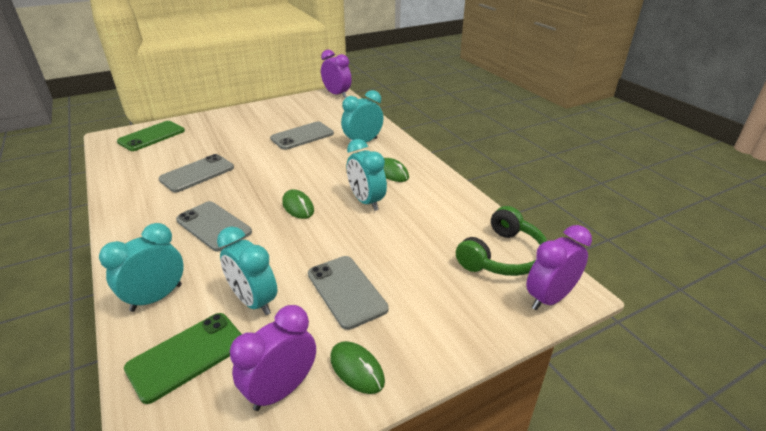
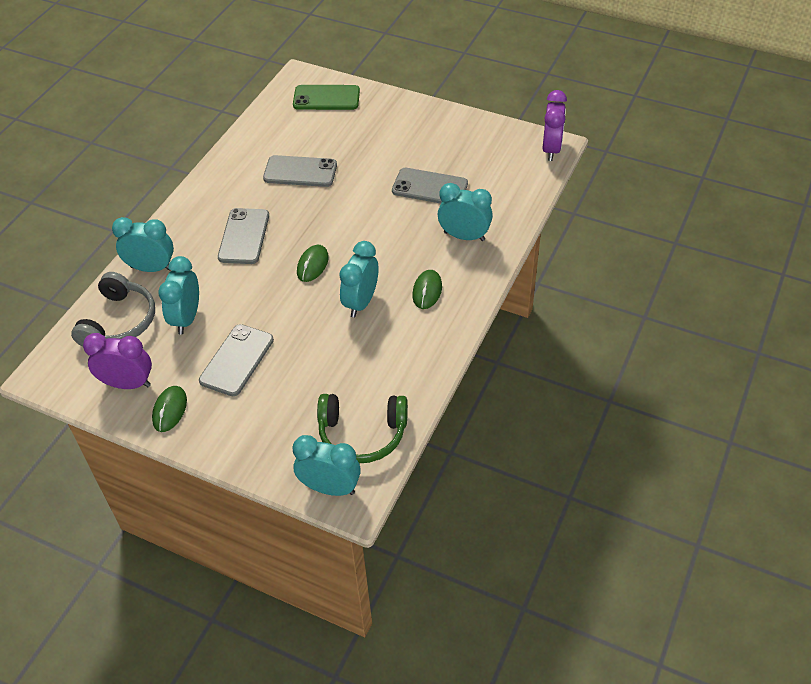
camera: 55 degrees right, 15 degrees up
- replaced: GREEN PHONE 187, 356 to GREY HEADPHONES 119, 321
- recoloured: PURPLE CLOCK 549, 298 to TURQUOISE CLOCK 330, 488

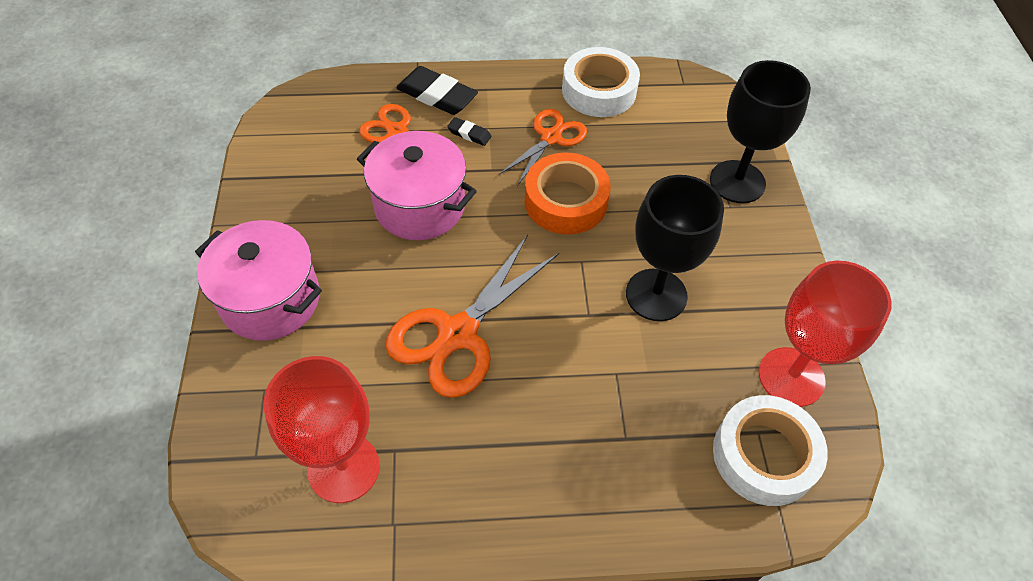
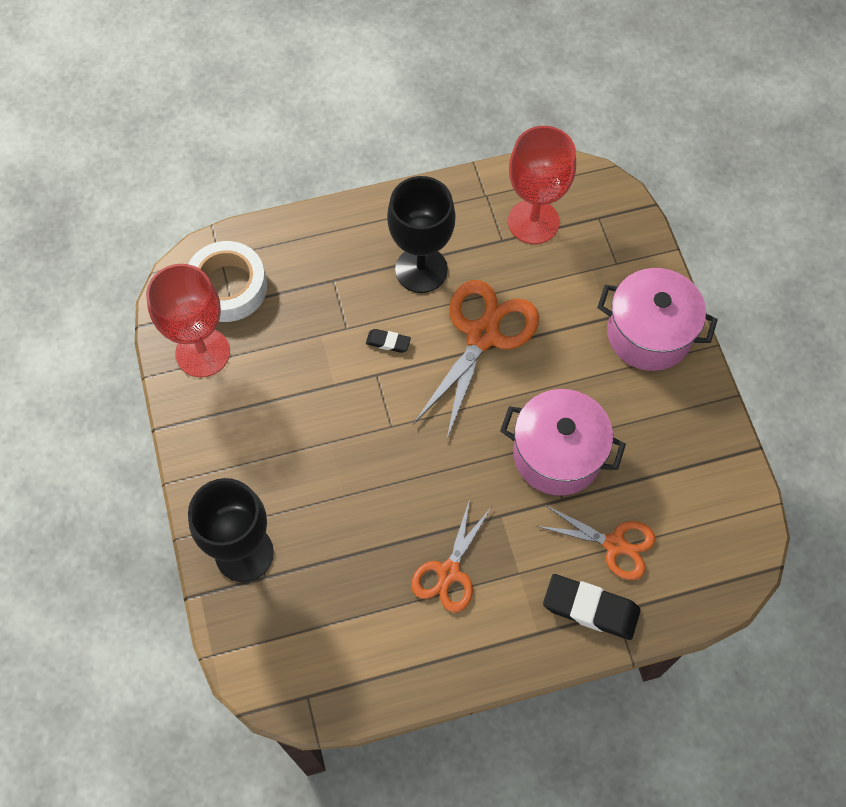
camera: 170 degrees right, 10 degrees up
- removed: ORANGE TAPE 565, 201
- removed: WHITE TAPE 599, 90
- moved: BLACK ERASER 469, 134 to 388, 342
- moved: BLACK GOBLET 656, 295 to 421, 269

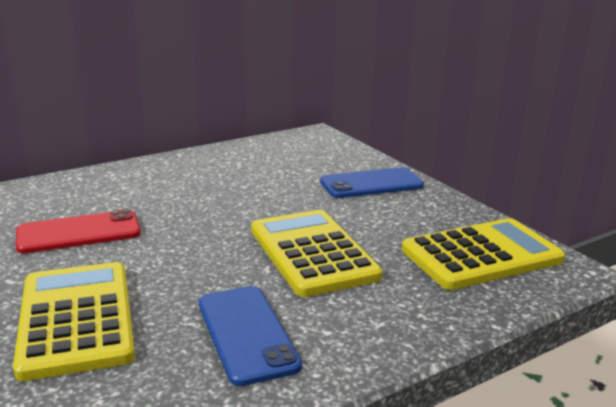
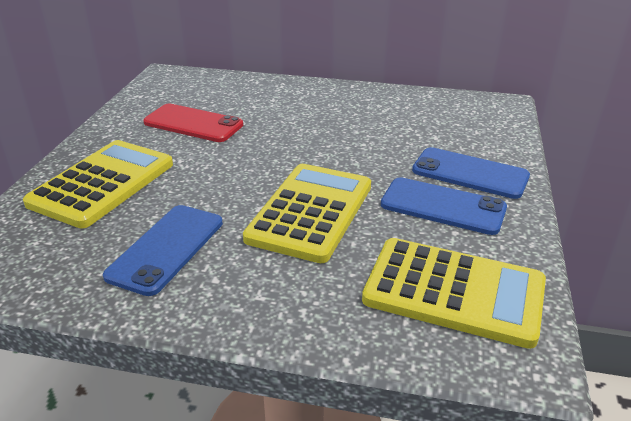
camera: 45 degrees right, 10 degrees up
- added: BLUE PHONE 443, 206

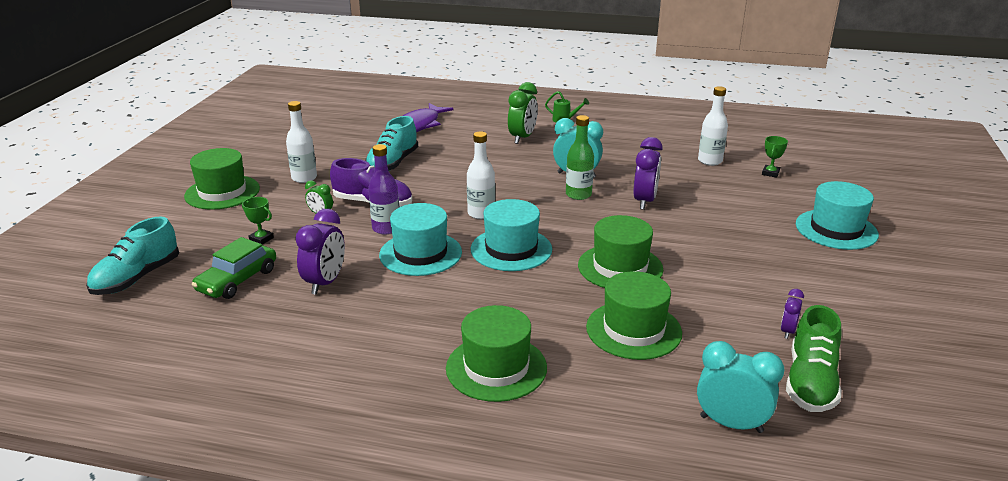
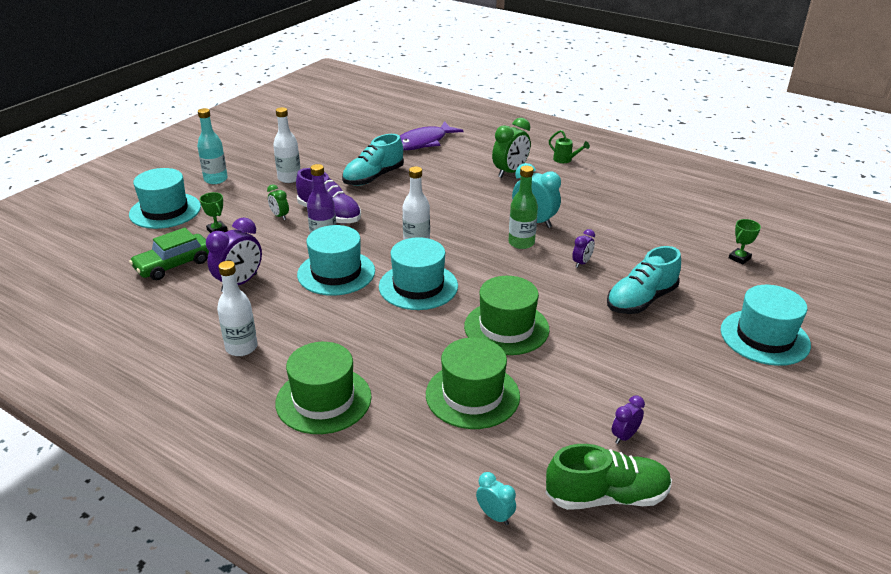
camera: 20 degrees right, 5 degrees up
- added: TURQUOISE HAT 165, 211
- moved: TURQUOISE SHOE 137, 278 to 641, 300
- moved: WHITE BOTTLE 710, 161 to 241, 347
- replaced: GREEN HAT 222, 192 to TURQUOISE BOTTLE 216, 179
- turned: GREEN SHOE 810, 382 = 606, 496 135 degrees counterclockwise
- resized: PURPLE CLOCK 644, 201 = 581, 263 x0.54
- resized: TURQUOISE CLOCK 731, 424 = 495, 516 x0.54

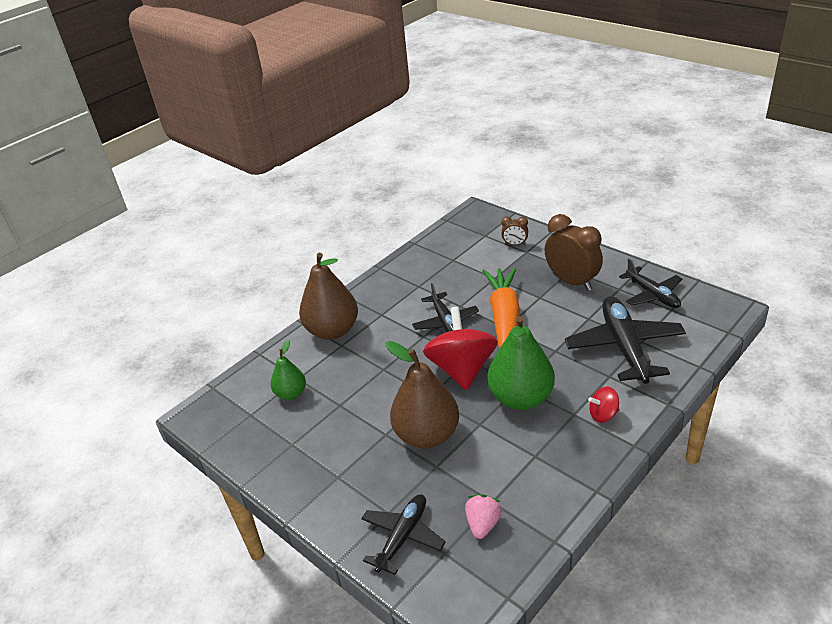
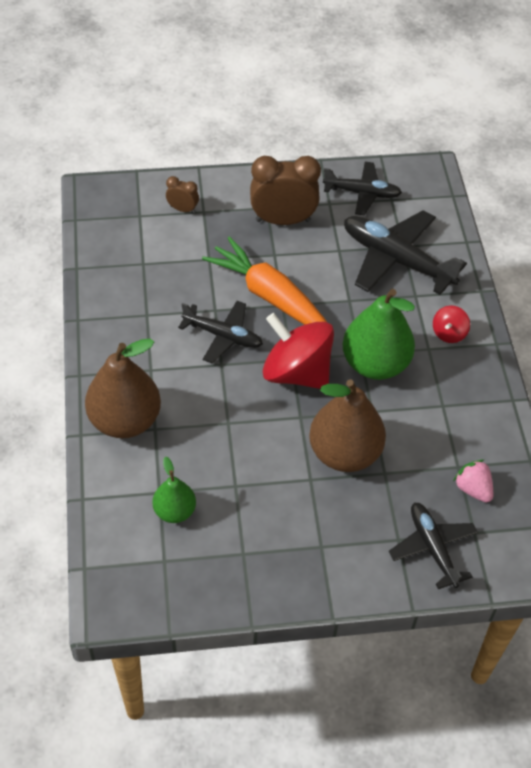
camera: 55 degrees left, 15 degrees up
- turned: BROWN CLOCK 515, 244 = 182, 209 120 degrees counterclockwise

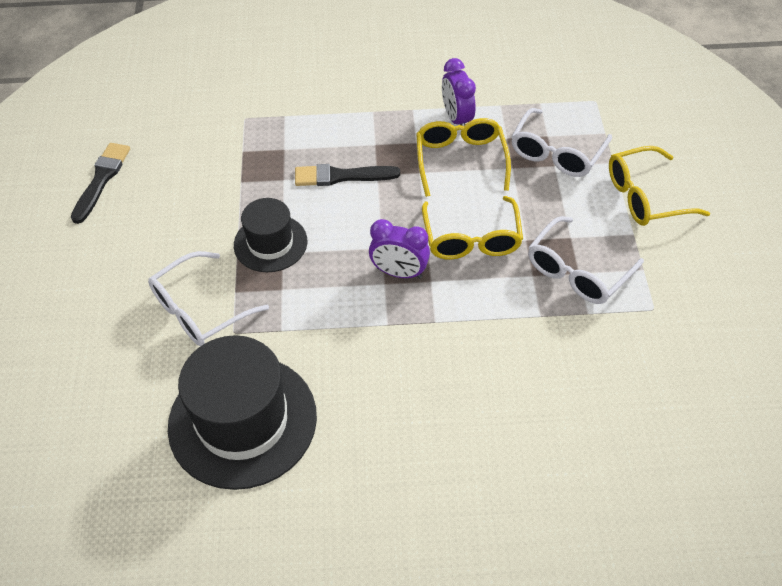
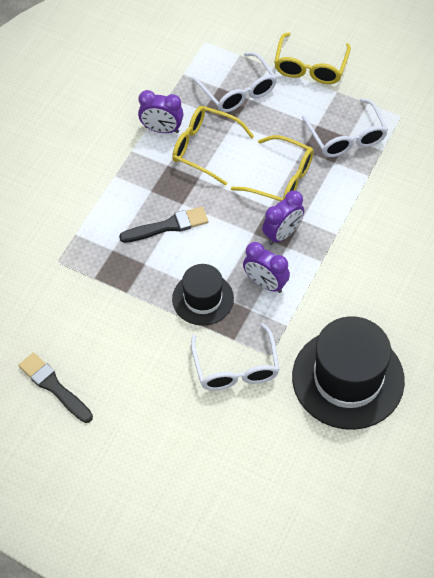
camera: 60 degrees left, 5 degrees up
- added: PURPLE CLOCK 265, 283
- turned: BLACK BRUSH 341, 176 = 168, 226 135 degrees counterclockwise

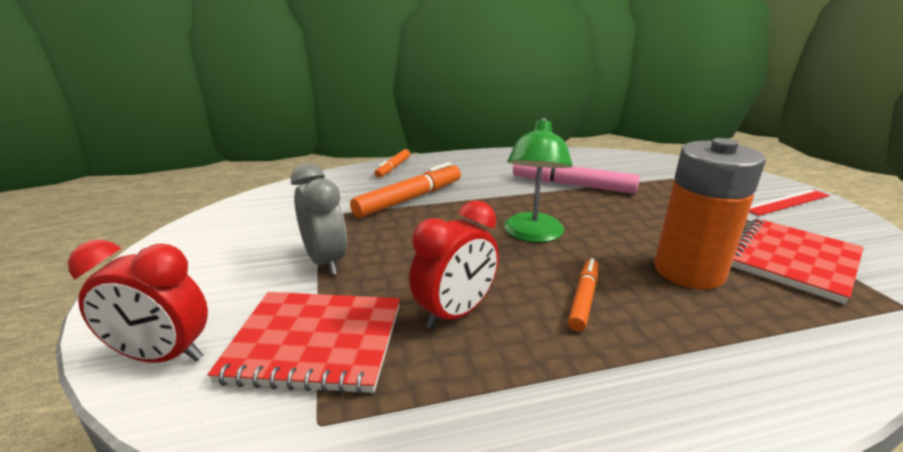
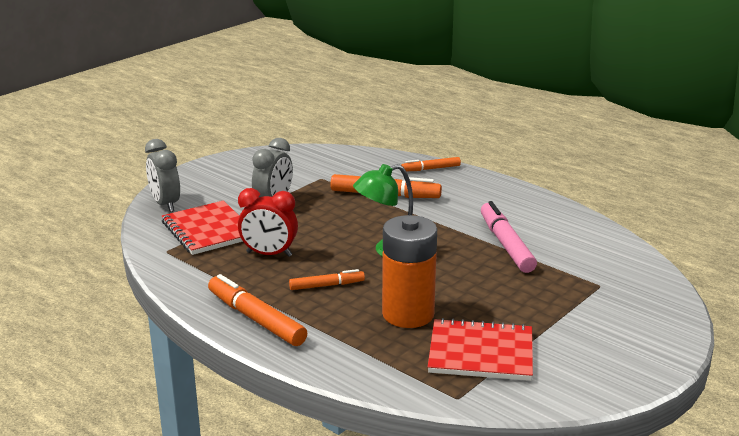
camera: 55 degrees right, 0 degrees up
- removed: RED RULER 786, 202
- added: ORANGE MARKER 256, 319
- recoloured: RED CLOCK 163, 356 to GREY CLOCK 165, 204

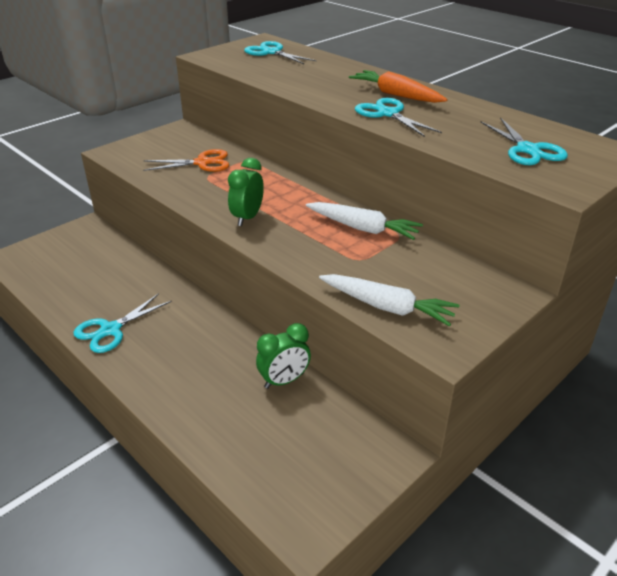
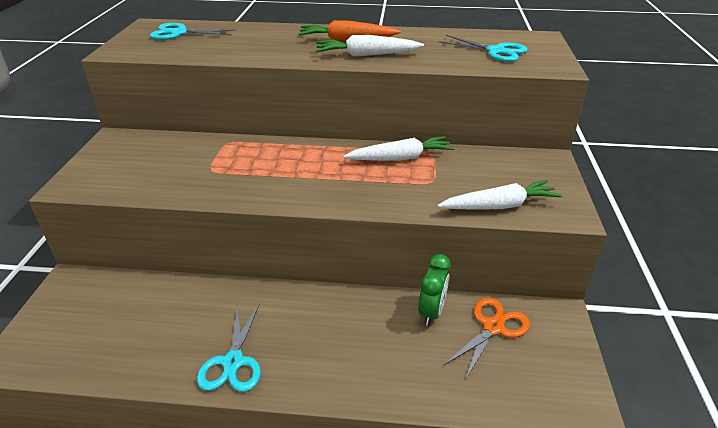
camera: 40 degrees left, 0 degrees up
- removed: GREEN CLOCK 247, 218
- moved: ORANGE SCISSORS 202, 163 to 493, 327
- replaced: TURQUOISE SCISSORS 388, 114 to WHITE CARROT 367, 55

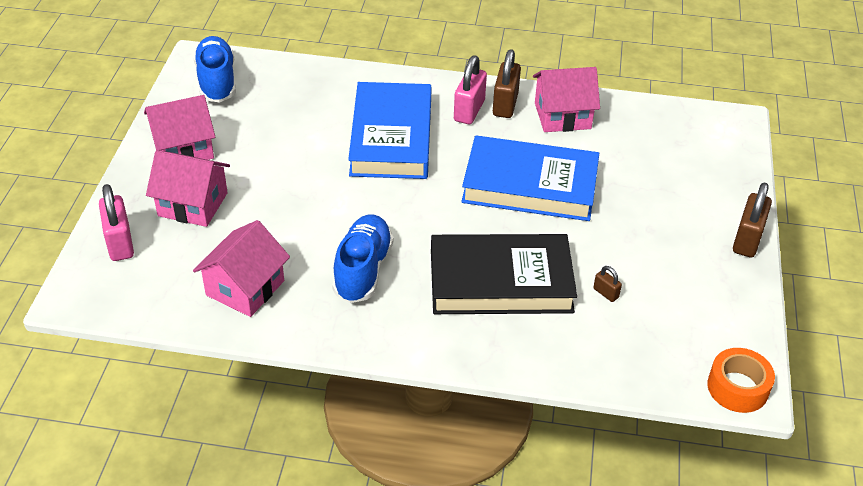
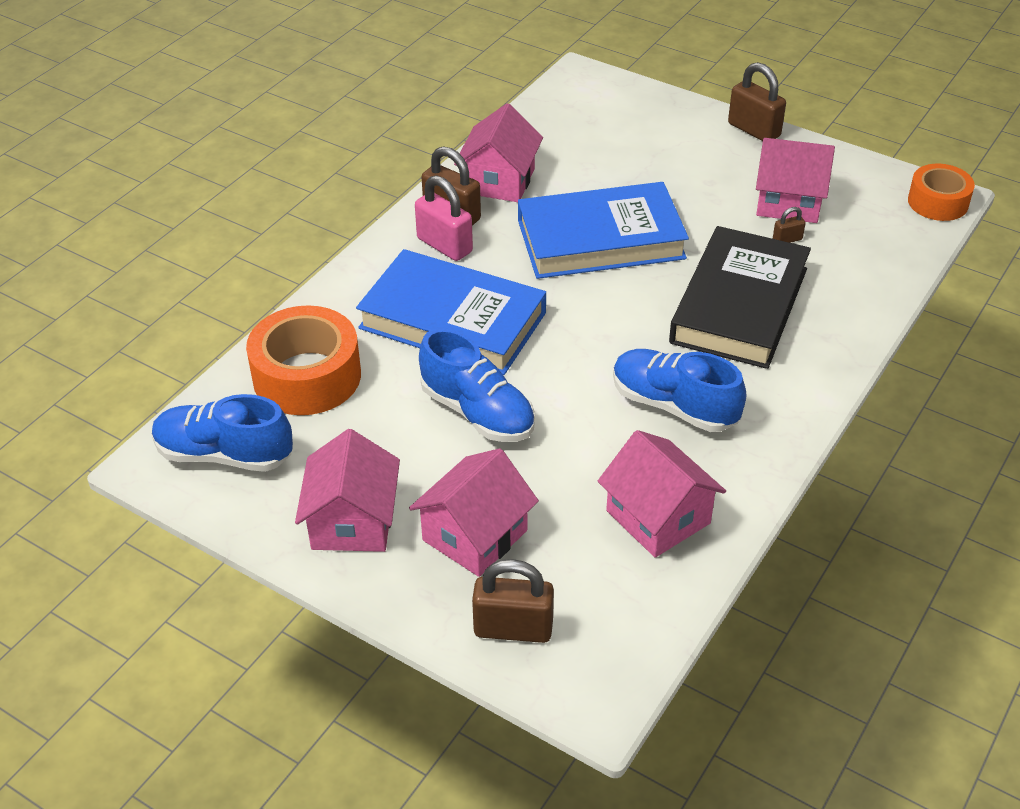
camera: 65 degrees left, 0 degrees up
- added: ORANGE TAPE 307, 376
- added: BLUE SHOE 477, 412
- added: PINK HOUSE 789, 202
- recoloured: PINK PADLOCK 120, 243 to BROWN PADLOCK 513, 628
- turned: BLUE BOOK 530, 185 = 600, 239 45 degrees clockwise

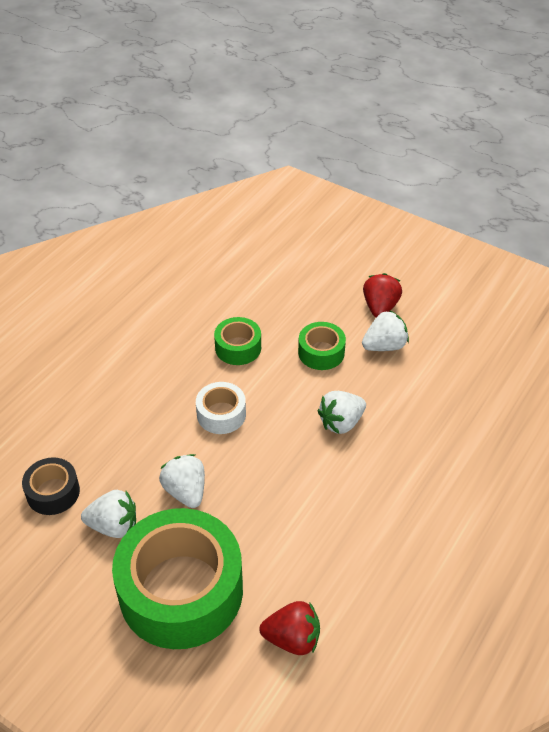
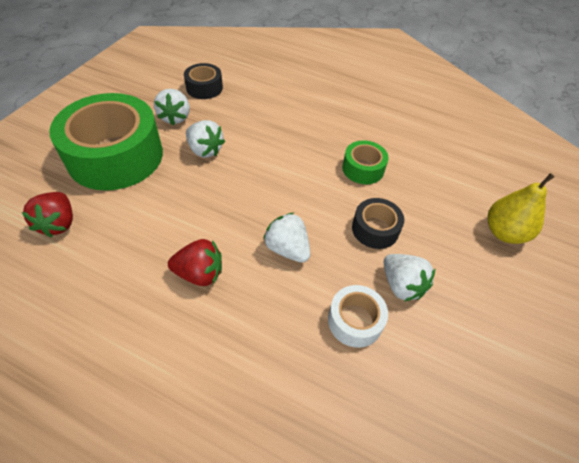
camera: 80 degrees right, 5 degrees up
- added: YELLOW PEAR 504, 232
- moved: WHITE TAPE 221, 414 to 355, 321
- moved: RED STRAWBERRY 380, 307 to 200, 273
- recoloured: GREEN TAPE 321, 352 to BLACK TAPE 375, 229
- turned: WHITE STRAWBERRY 185, 491 = 205, 150 75 degrees clockwise

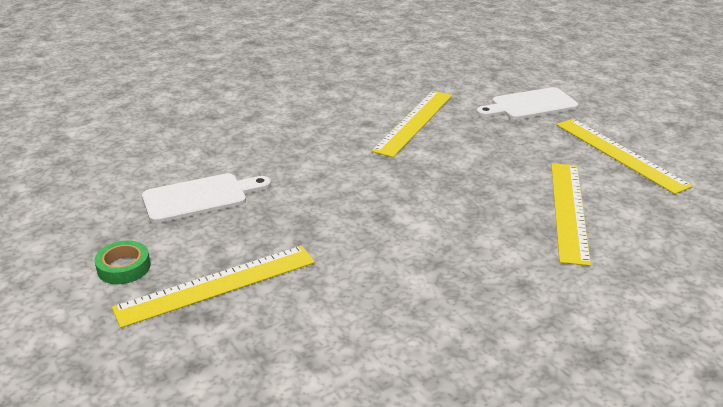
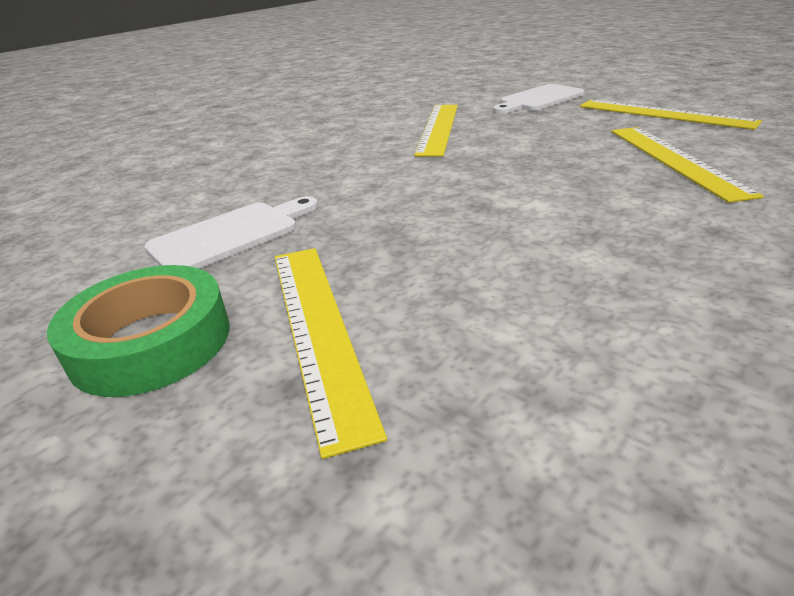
camera: 15 degrees left, 0 degrees up
- turned: YELLOW RULER 217, 285 = 318, 328 60 degrees counterclockwise
- resized: GREEN TAPE 124, 267 = 151, 342 x1.80

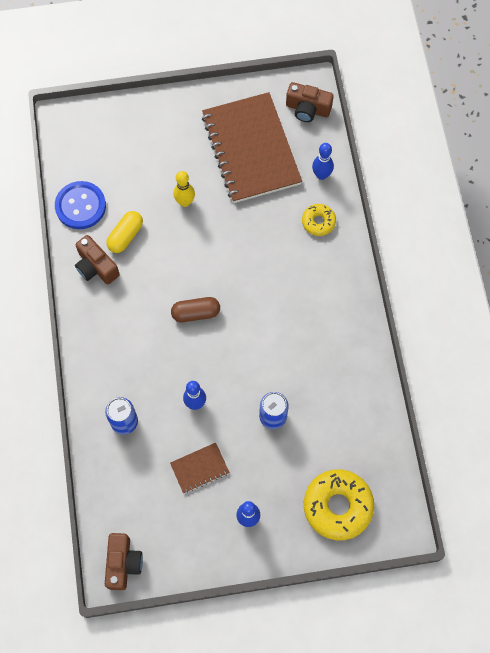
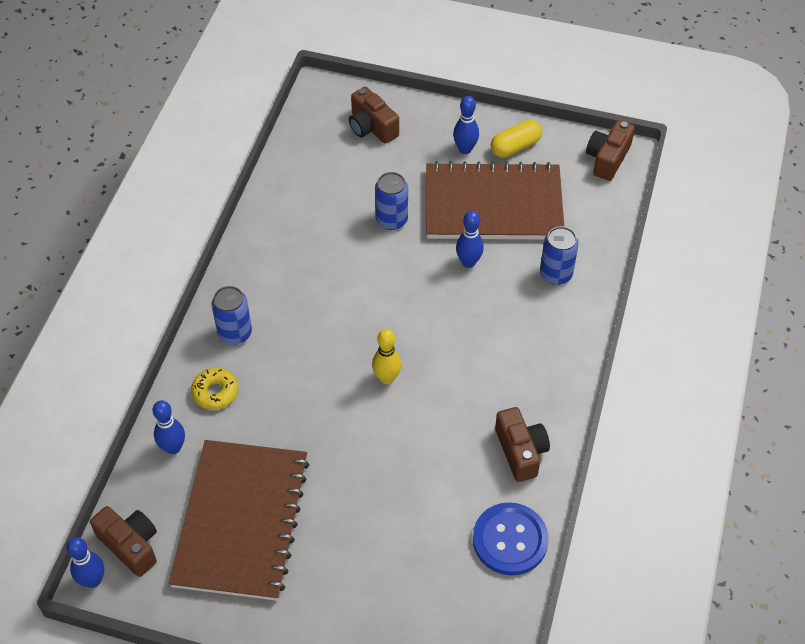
camera: 155 degrees left, 15 degrees down
- removed: BROWN CAPSULE 196, 313
- added: BLUE BOWLING PIN 93, 580
- added: BLUE CAN 235, 333
- moved: YELLOW CAPSULE 125, 236 to 515, 146
- moved: YELLOW BOWLING PIN 185, 202 to 387, 378
- replaced: YELLOW DONUT 337, 506 to BROWN CAMERA 372, 127
- resized: BROWN NOTEBOOK 199, 468 = 493, 204 x2.36

